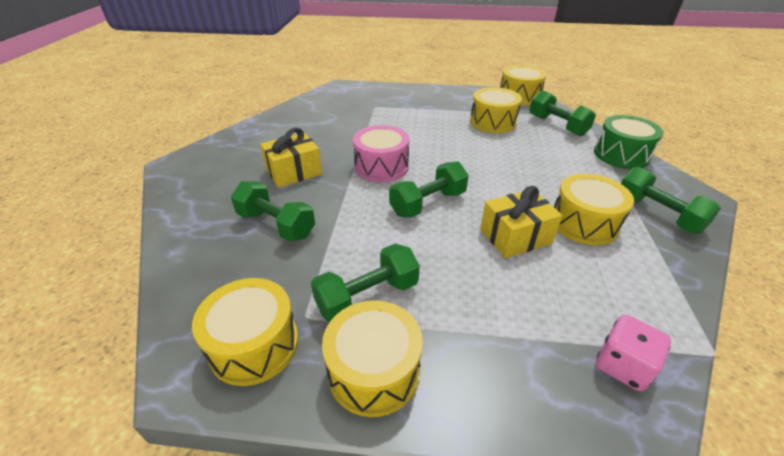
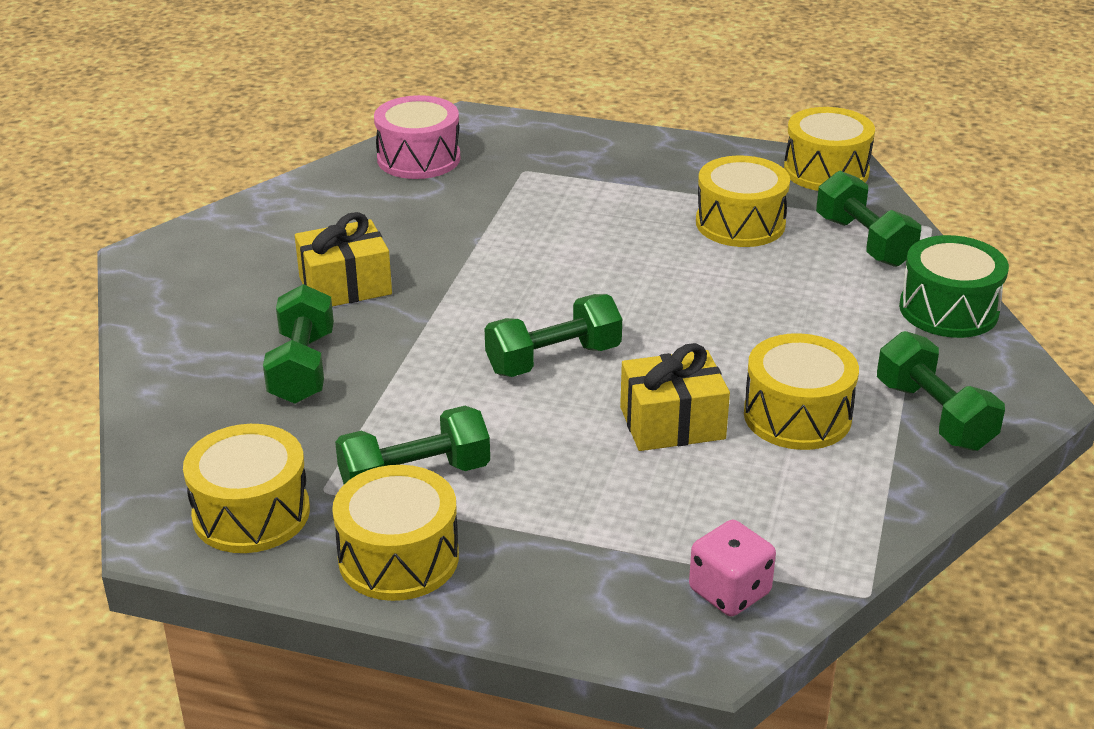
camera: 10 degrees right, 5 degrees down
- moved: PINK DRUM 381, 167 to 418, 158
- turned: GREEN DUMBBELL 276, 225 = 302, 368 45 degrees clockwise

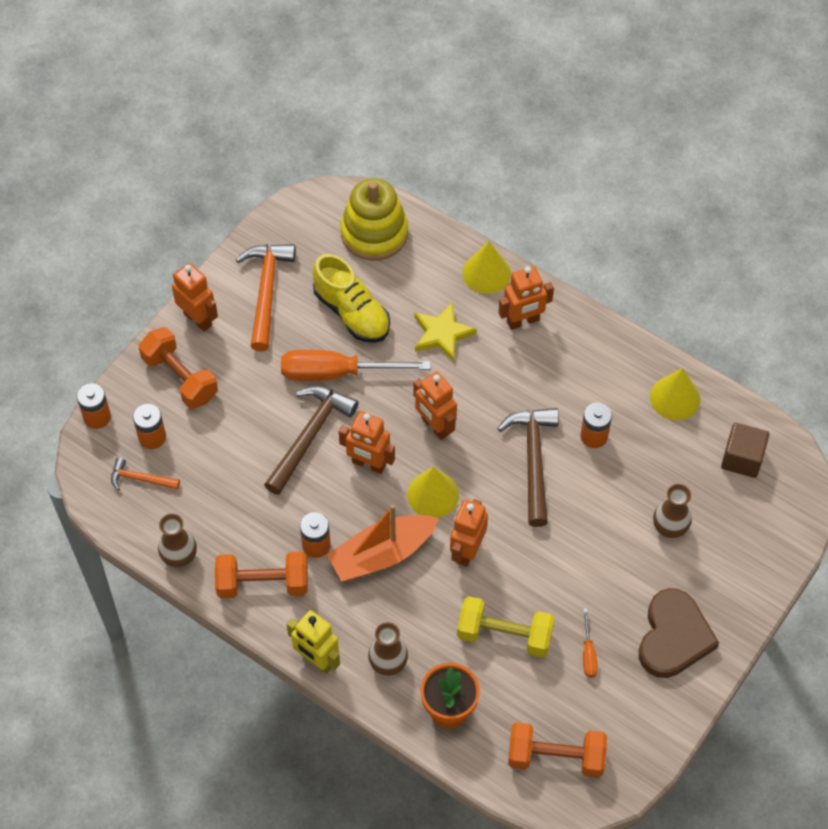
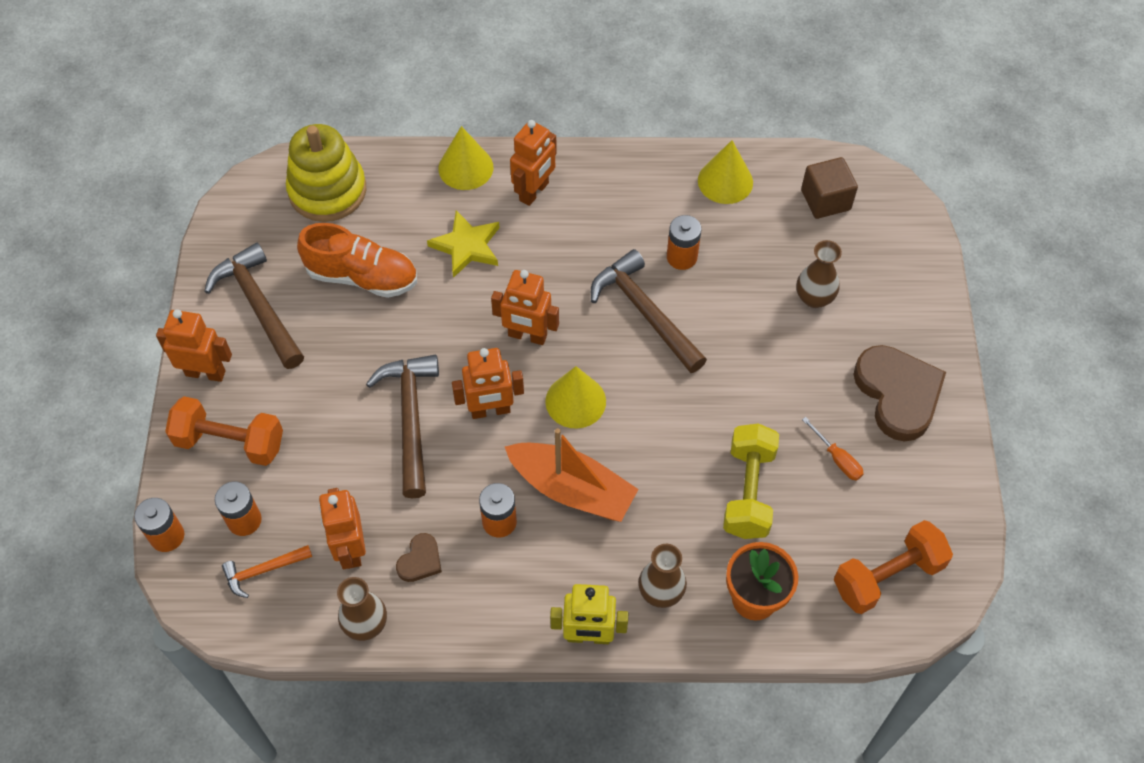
camera: 35 degrees left, 0 degrees up
- removed: ORANGE DUMBBELL 263, 583
- removed: ORANGE SCREWDRIVER 336, 373
- added: BROWN HEART 420, 560
- moved: ORANGE ROBOT 467, 550 to 350, 549
- recoloured: ORANGE HAMMER 266, 292 to BROWN HAMMER 258, 306
- recoloured: YELLOW SHOE 352, 313 to ORANGE SHOE 362, 277
- turned: ORANGE BOAT 382, 554 = 572, 489 90 degrees counterclockwise
- turned: YELLOW DUMBBELL 504, 635 = 748, 491 60 degrees counterclockwise

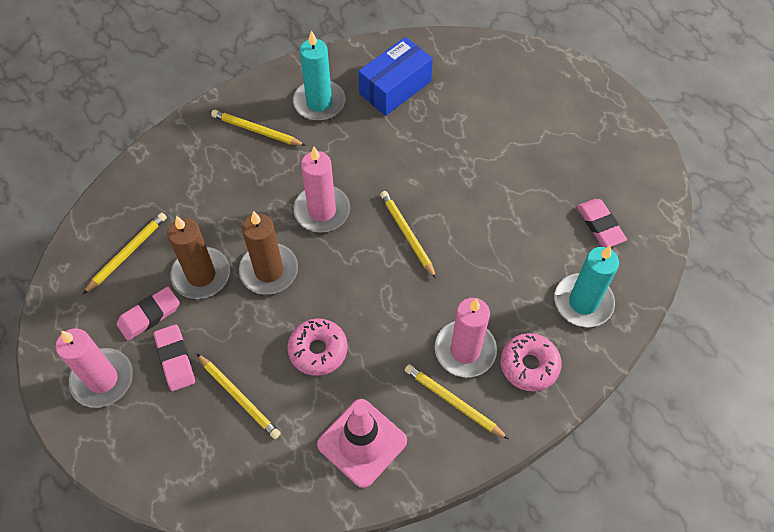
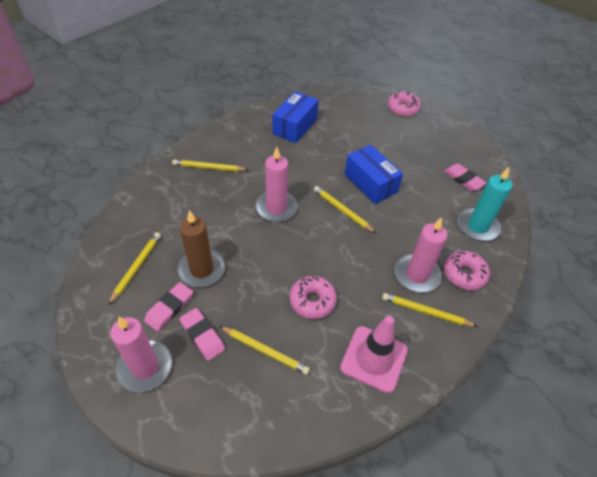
camera: 20 degrees left, 10 degrees down
- removed: BROWN CANDLE 269, 270
- removed: TURQUOISE CANDLE 319, 102
- added: BLUE BOX 370, 183
- added: PINK DONUT 403, 108

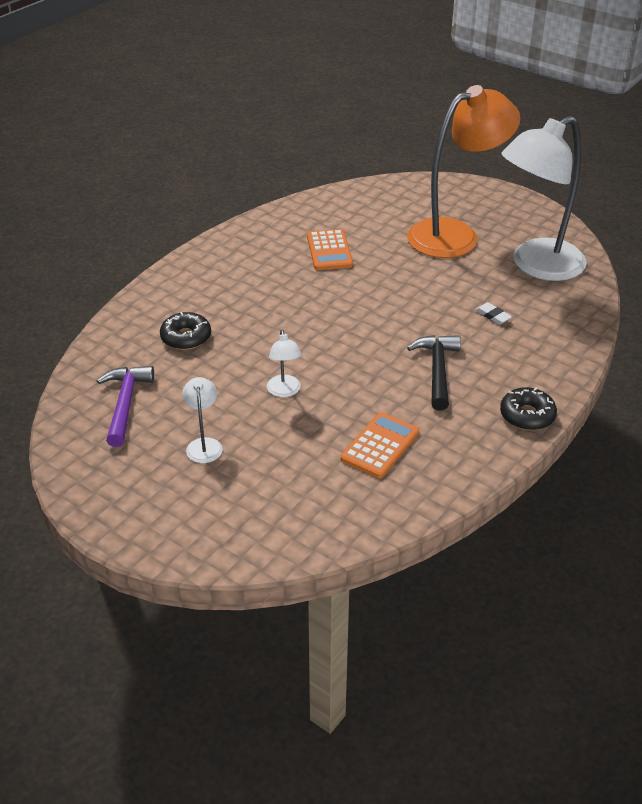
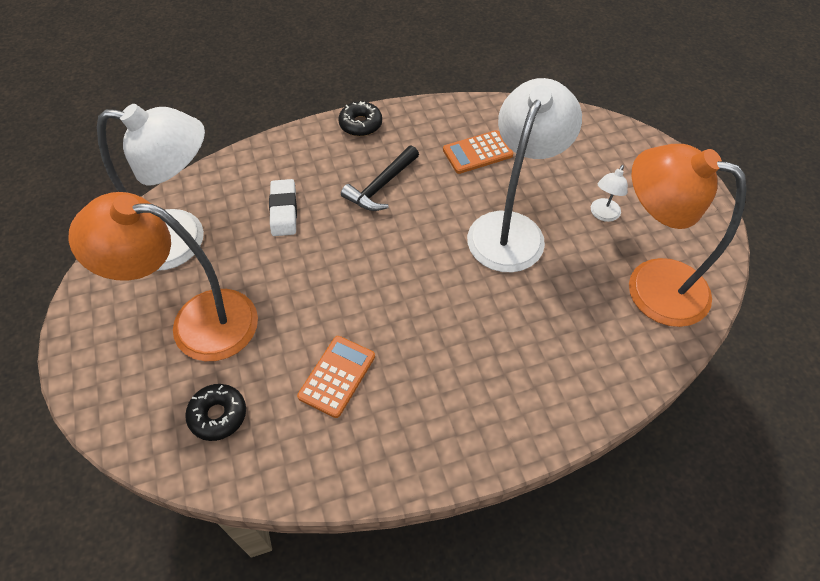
camera: 145 degrees left, 15 degrees up
- moved: BLACK DONUT 186, 337 to 218, 415
- replaced: PURPLE HAMMER 125, 404 to ORANGE LAMP 650, 285
- resized: WHITE LAMP 284, 391 = 511, 229 x2.47
- resized: WHITE ERASER 493, 316 = 283, 210 x1.78

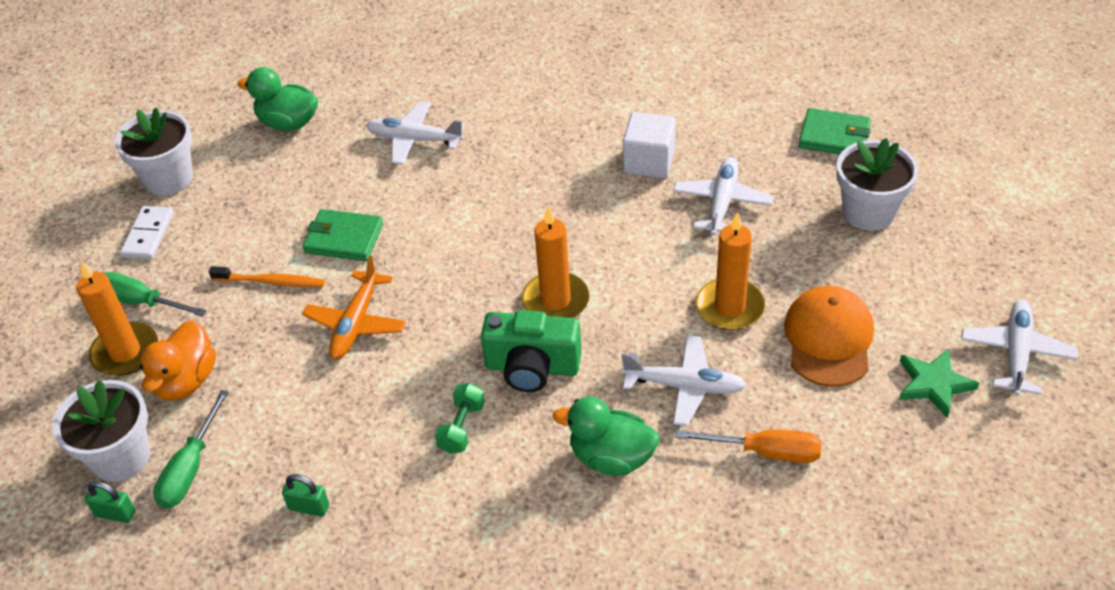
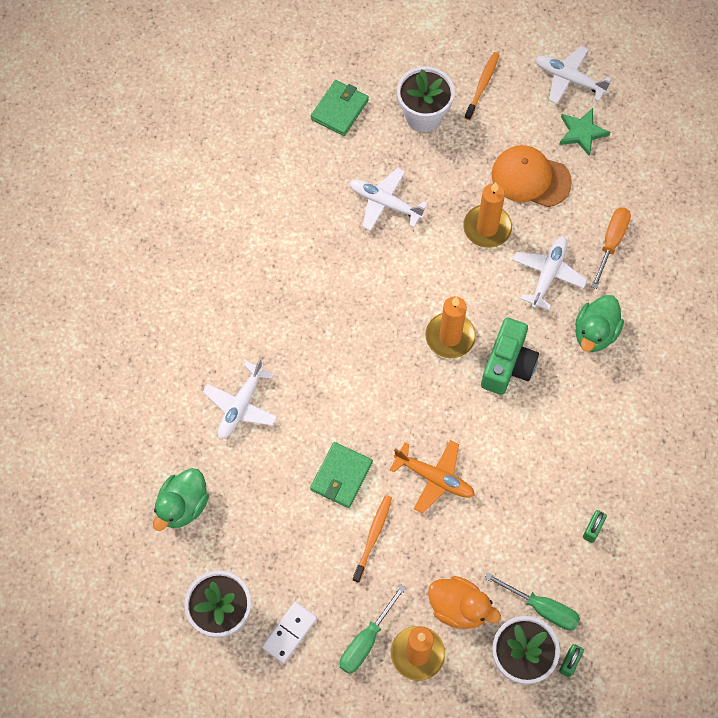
camera: 80 degrees left, 20 degrees up
- removed: GREEN DUMBBELL 462, 427
- removed: WHITE CUBE 649, 162
- added: ORANGE TOOTHBRUSH 482, 85
- turned: WHITE DOMINO 148, 235 = 289, 633 75 degrees counterclockwise

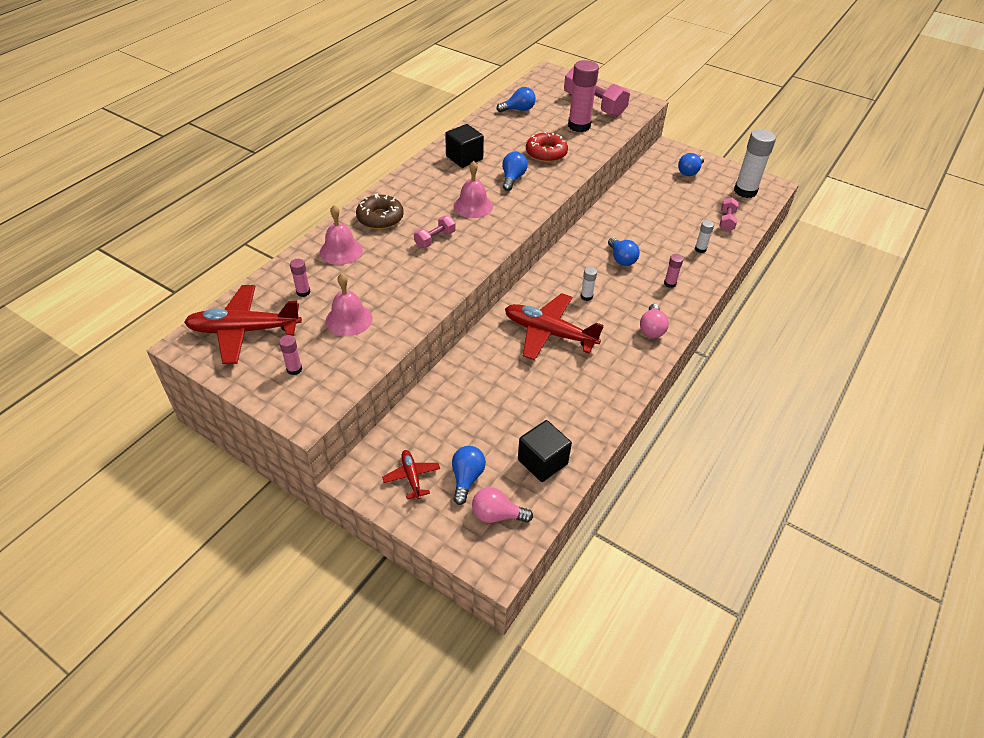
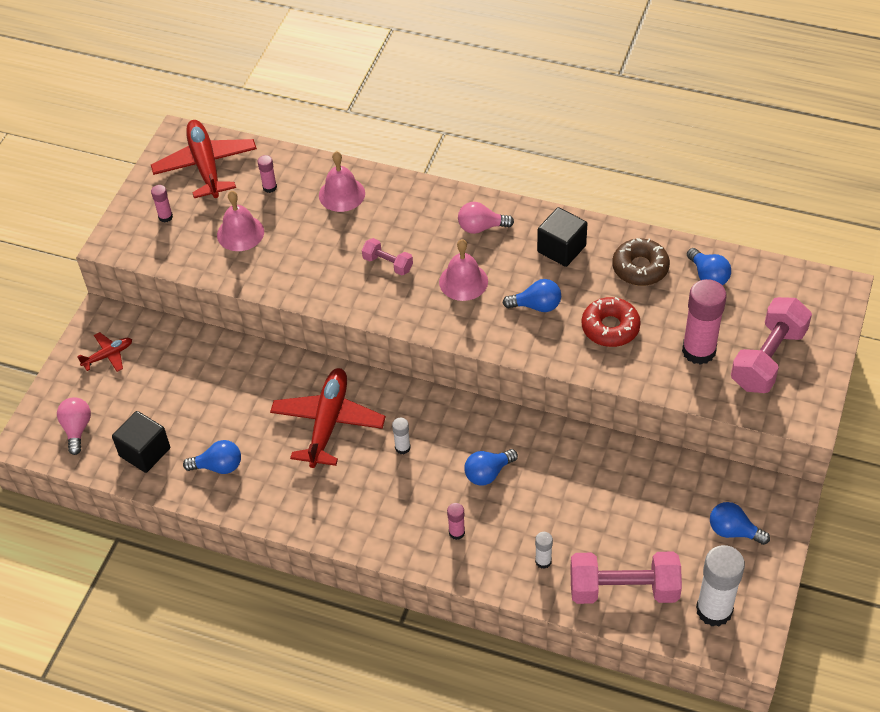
camera: 80 degrees right, 5 degrees up
- moved: BROWN DONUT 380, 218 to 640, 268
- moved: BLUE LIGHT BULB 467, 478 to 218, 466
- moved: PINK LIGHT BULB 652, 329 to 481, 227
- resized: PINK DUMBBELL 726, 221 = 623, 589 x1.93

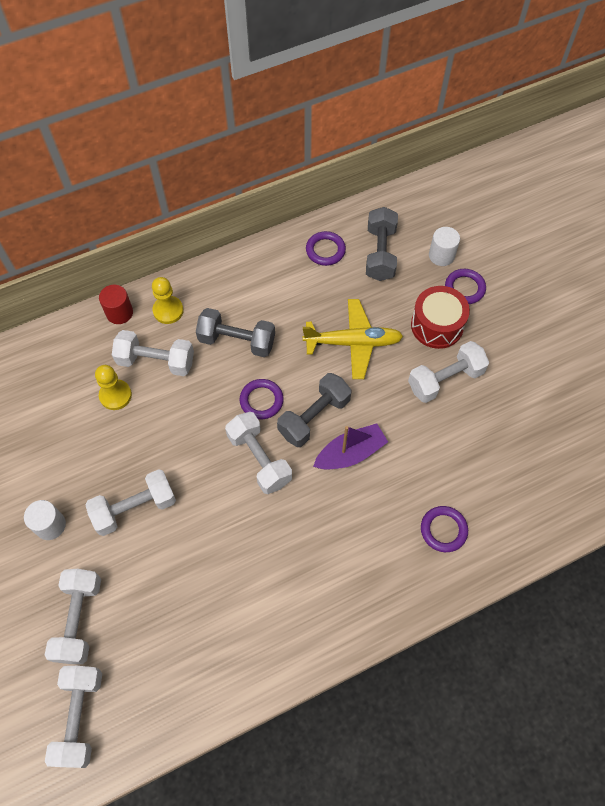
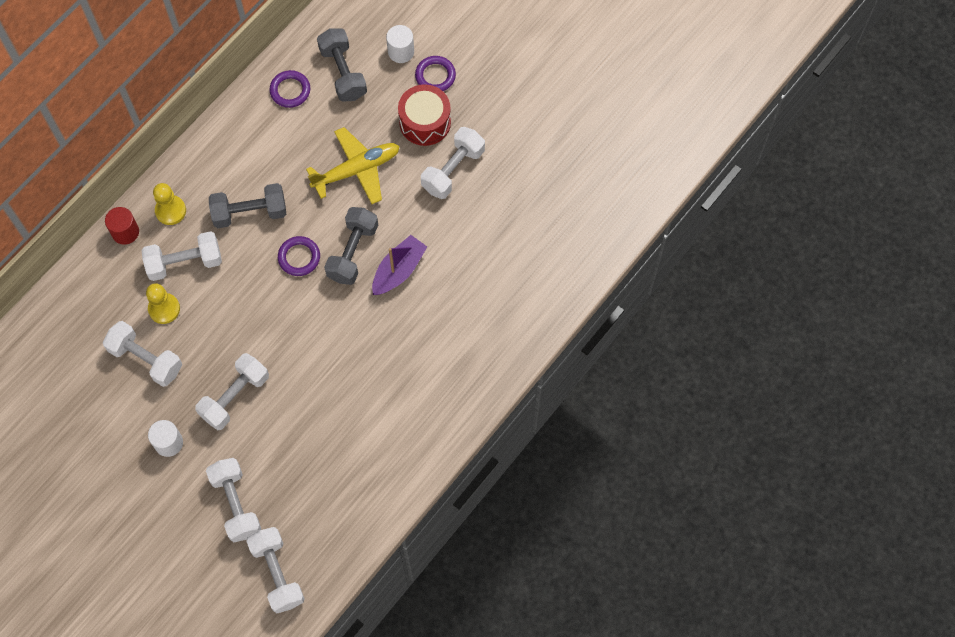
camera: 25 degrees left, 5 degrees up
- removed: PURPLE RING 443, 530
- moved: WHITE DUMBBELL 259, 459 to 146, 359

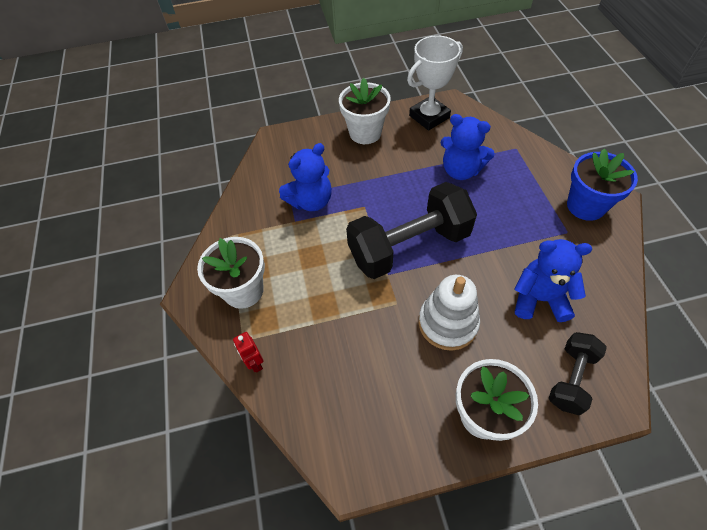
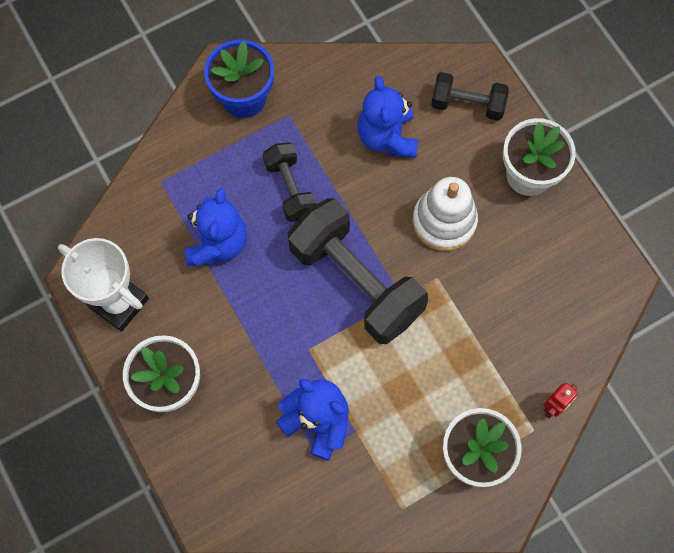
camera: 110 degrees left, 15 degrees up
- added: BLACK DUMBBELL 290, 188

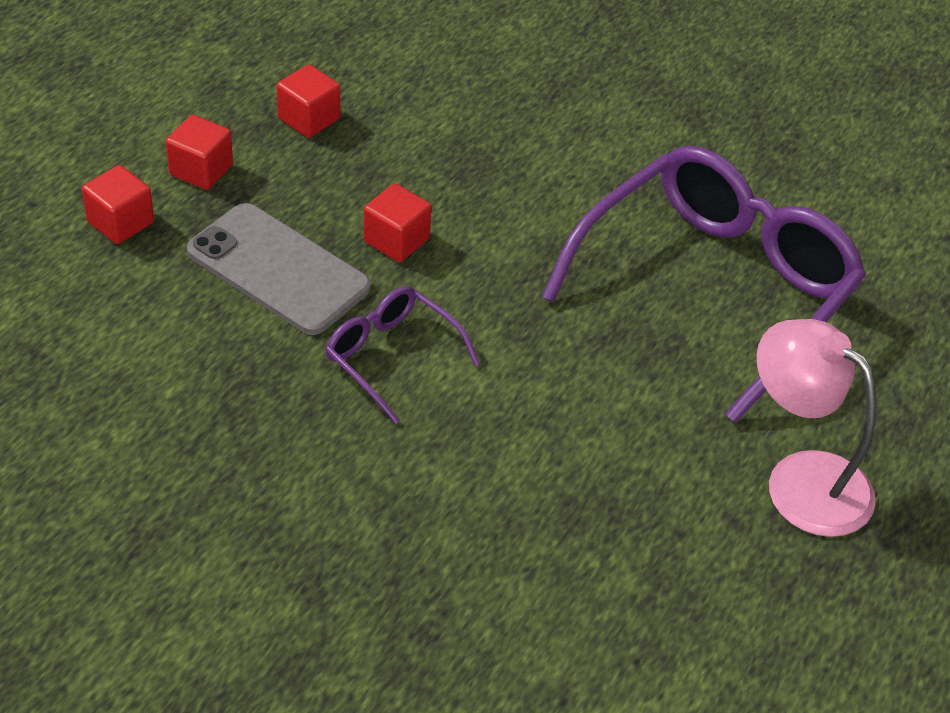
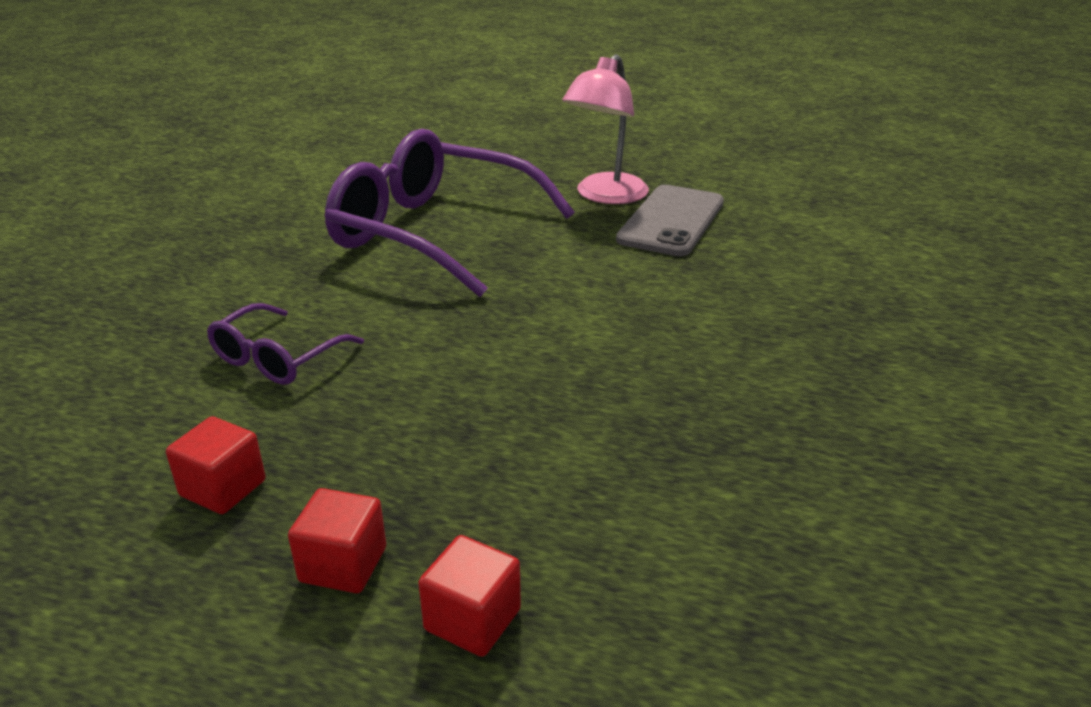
camera: 100 degrees left, 15 degrees down
- removed: RED CUBE 396, 240
- moved: GREY PHONE 278, 269 to 671, 221
- moved: PURPLE GLASSES 391, 357 to 277, 358

